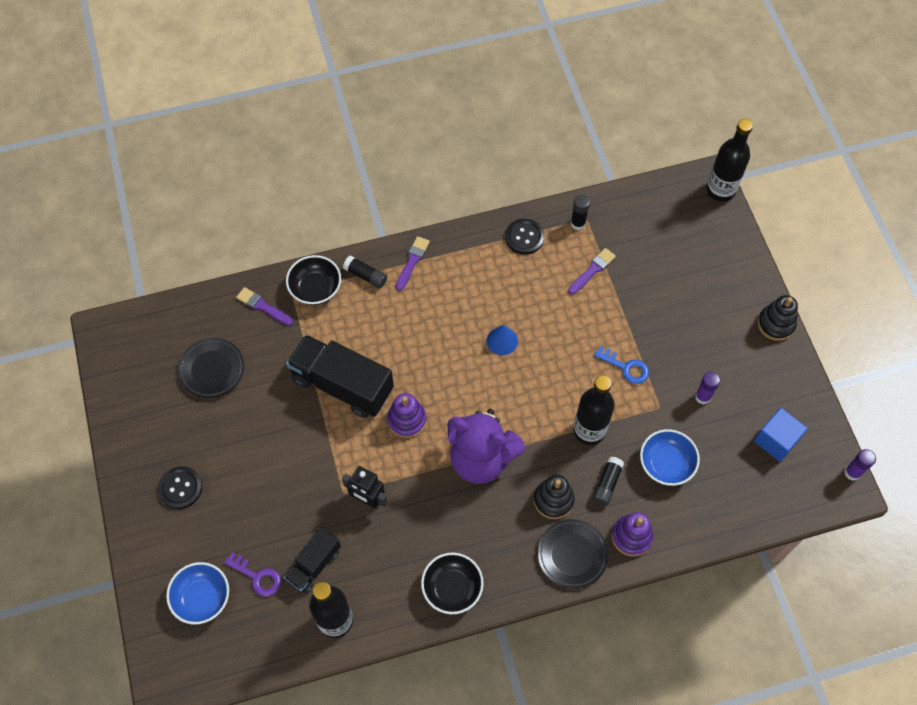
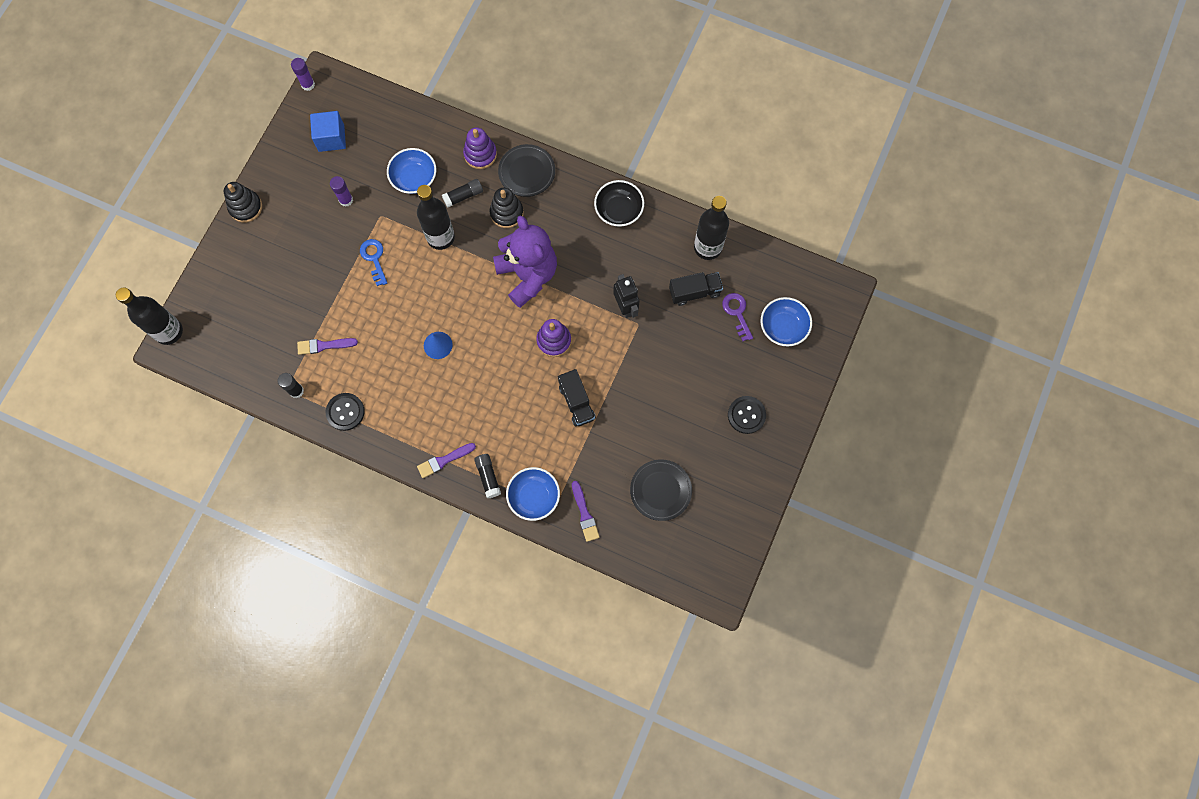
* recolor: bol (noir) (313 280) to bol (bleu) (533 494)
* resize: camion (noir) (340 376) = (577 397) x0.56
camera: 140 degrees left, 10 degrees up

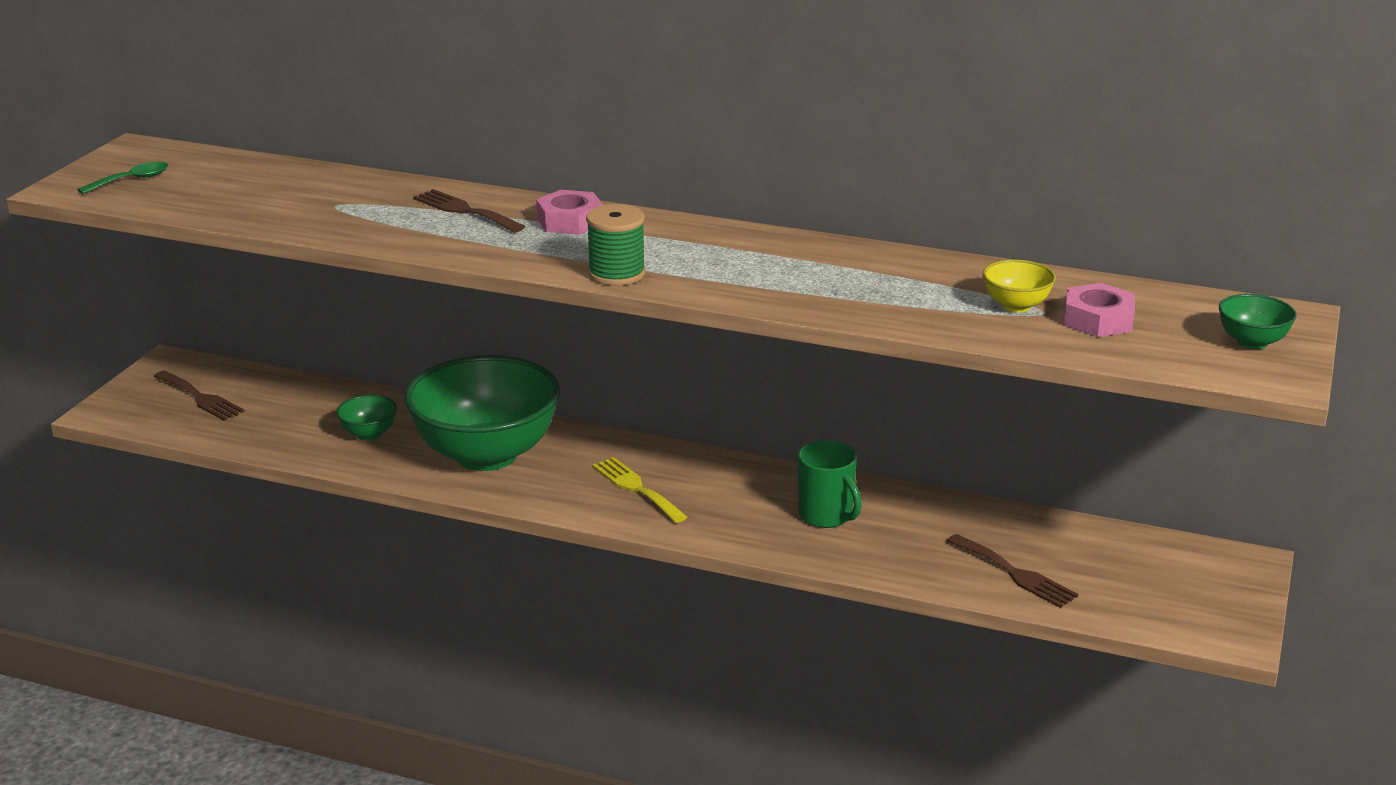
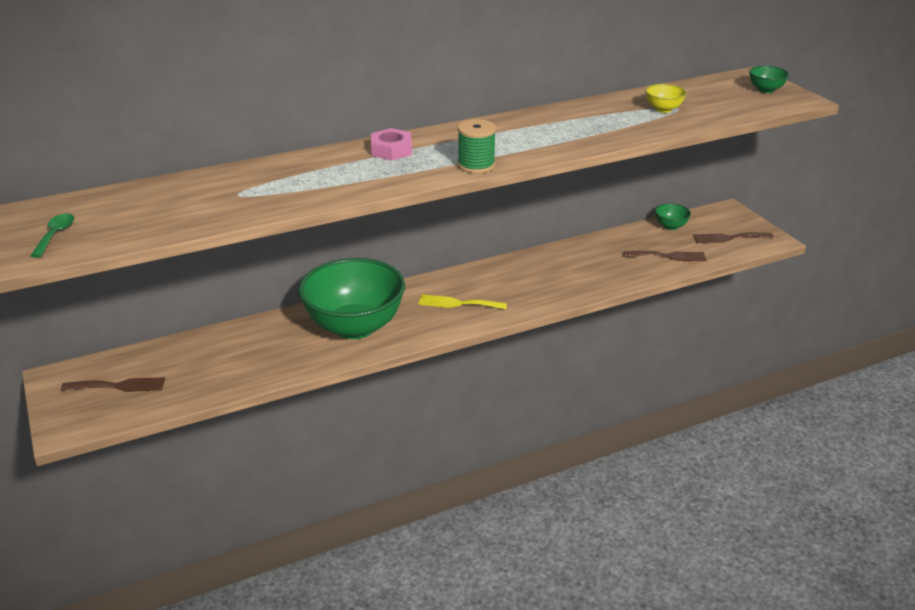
* delete: tasse (vert) (830 484)
* delete: écrou (rose) (1099 310)
* move: bol (vert) (366 417) to (673 216)
* move: fourchette (marron) (469 211) to (733 237)
camera: 45 degrees left, 5 degrees up

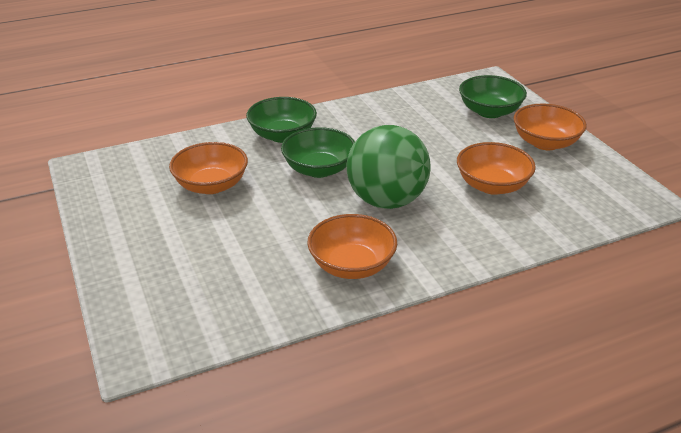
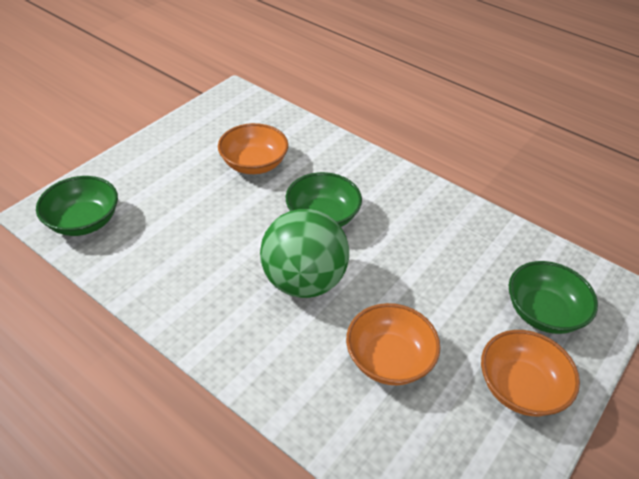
* delete: bol (orange) (352 246)
* move: bol (vert) (281 120) to (77 206)
camera: 60 degrees right, 10 degrees up

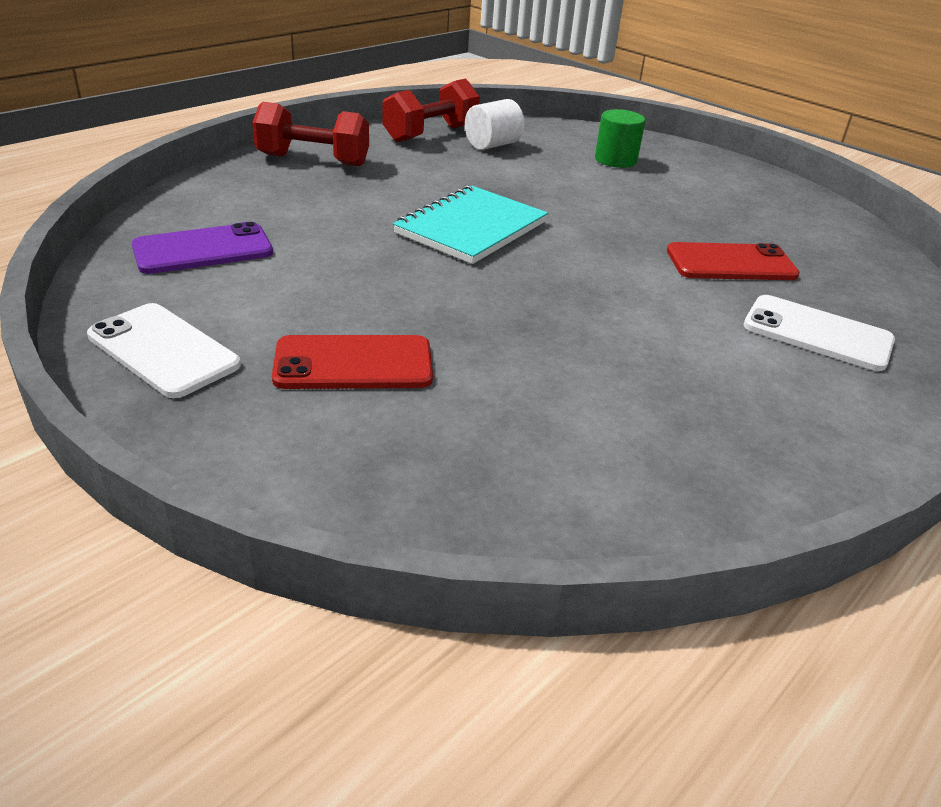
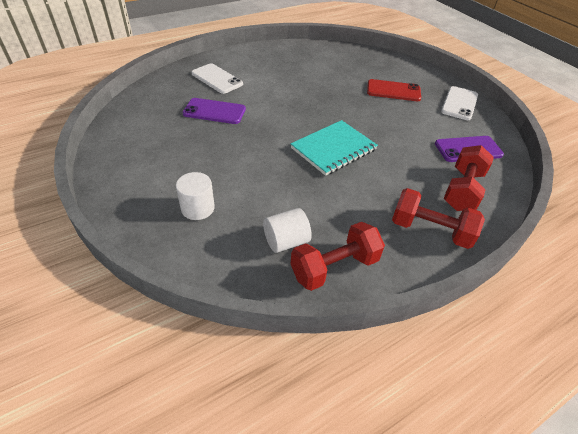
* insert: haltère (rouge) (469 178)
* recolor: cylindre (vert) (620 138) to cylindre (blanc) (195 196)
* recolor: téléphone (rouge) (733 261) to téléphone (violet) (214 111)
* rotate: téléphone (blanc) (164 350) = (459 103) 60 degrees clockwise
camera: 165 degrees left, 10 degrees up

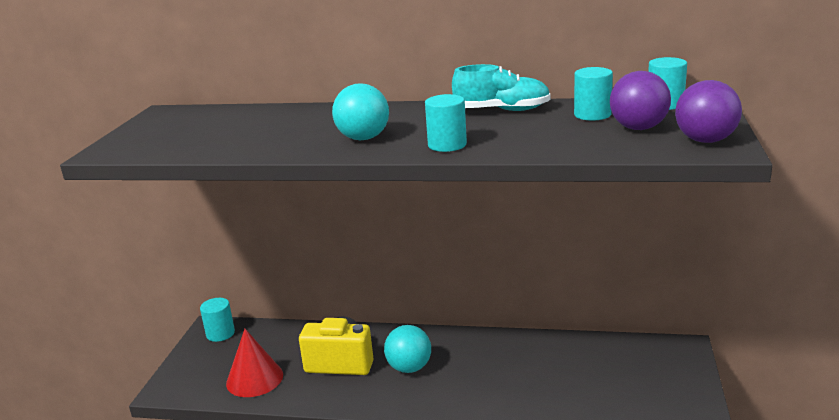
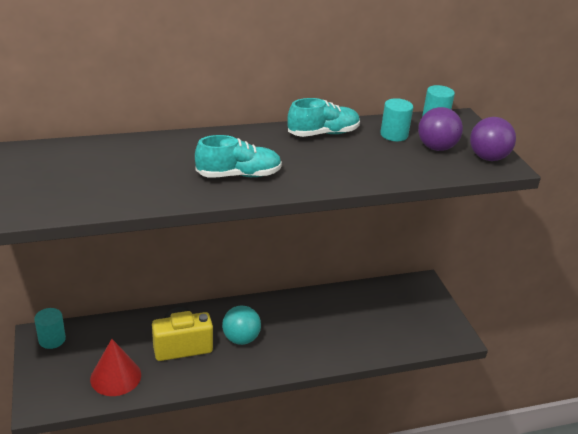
* delete: cylindre (turquoise) (446 123)
* replace: balle (turquoise) (360 111) to chaussure (turquoise) (238 156)
camera: 30 degrees left, 10 degrees up

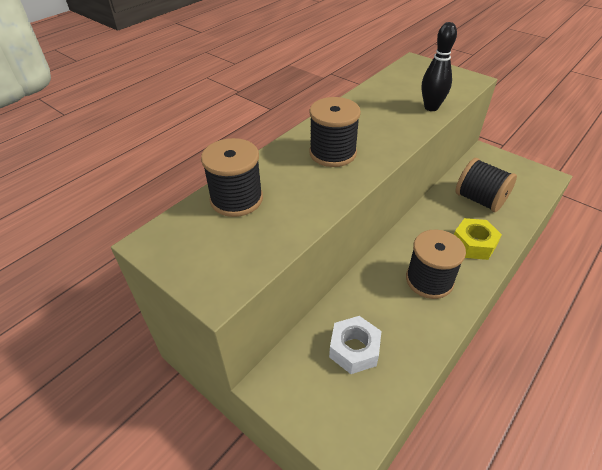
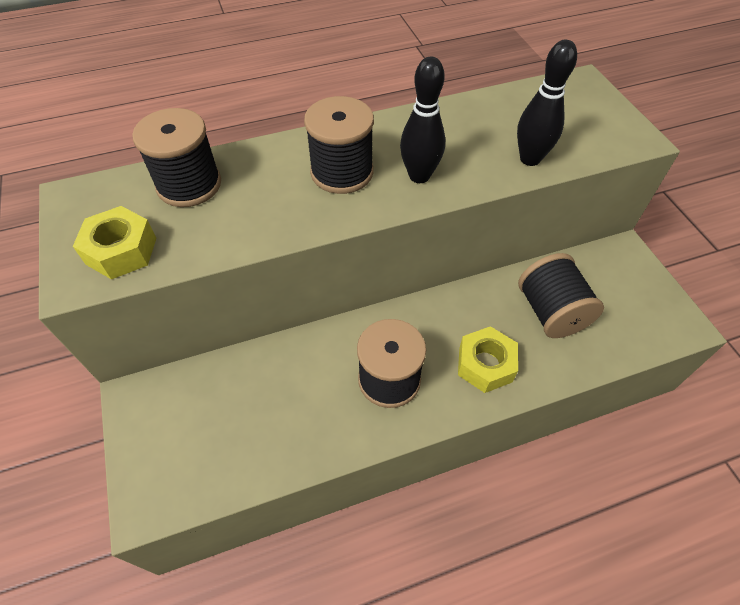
* delete: écrou (blanc) (355 345)
* insert: écrou (jaune) (114 243)
* insert: quille (noir) (422 120)
camera: 30 degrees right, 10 degrees up

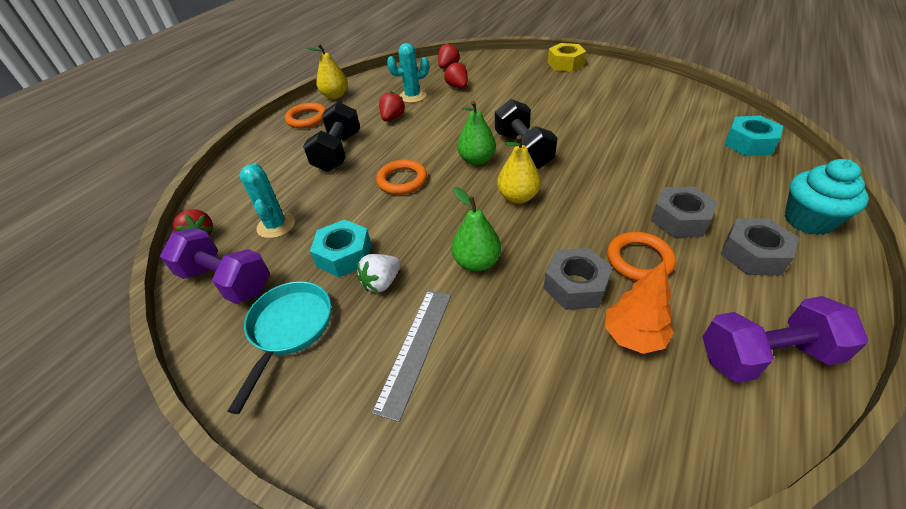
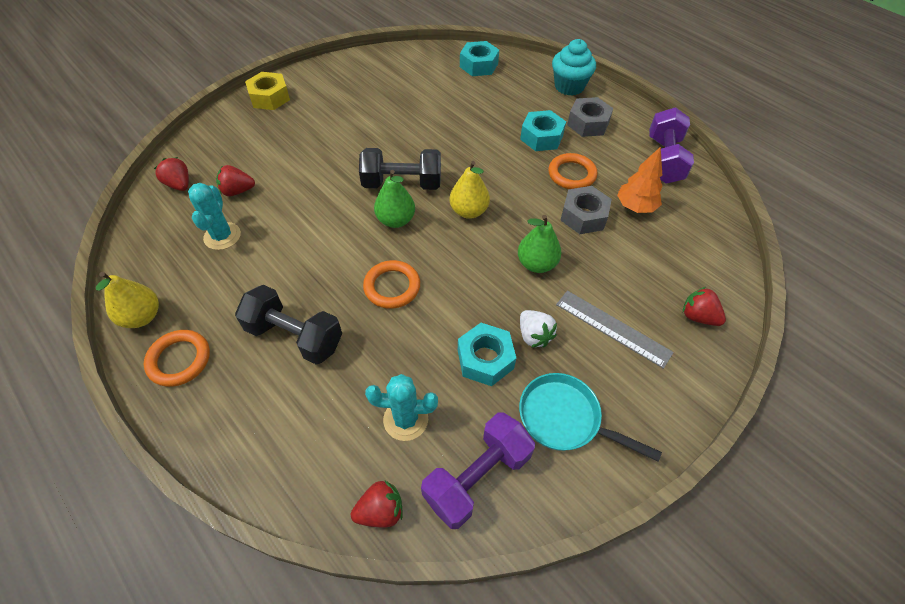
* move: fraise (rouge) (392 106) to (704 306)
* recolor: écrou (gris) (683 211) to écrou (turquoise) (543 130)
camera: 75 degrees left, 10 degrees up

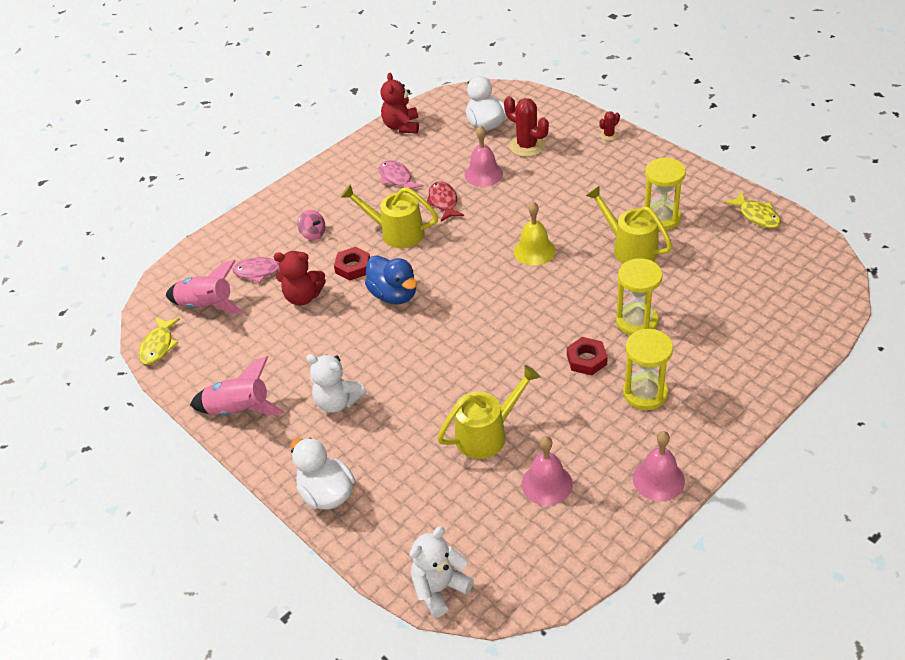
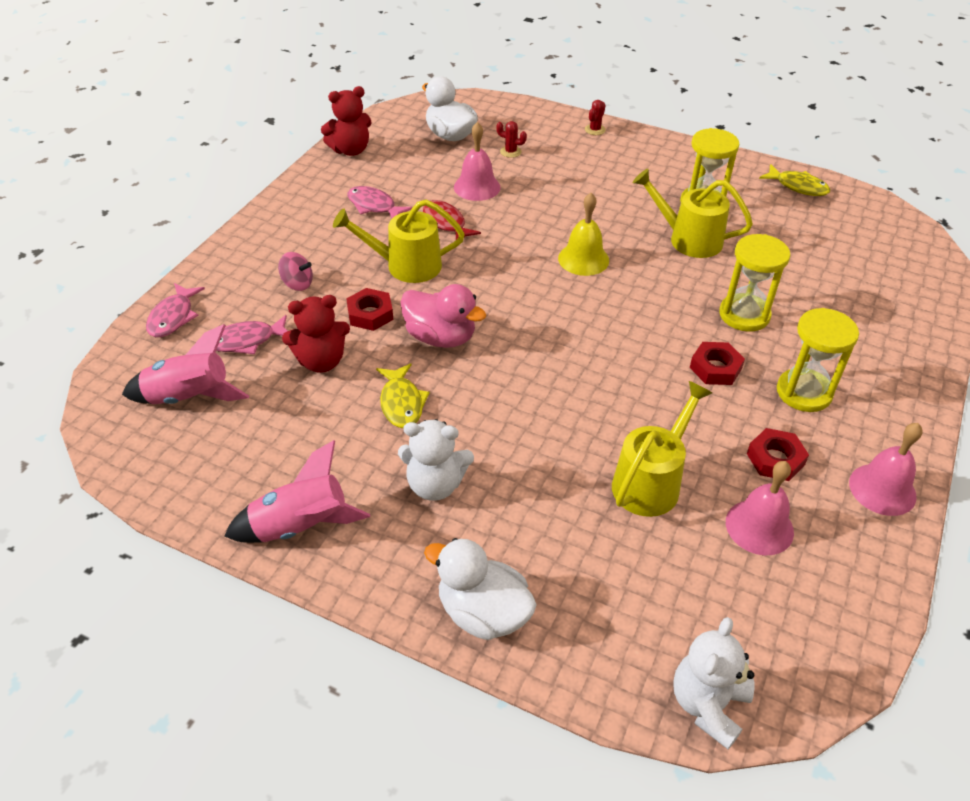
* insert: poisson (rose) (175 310)
* insert: écrou (rouge) (778 454)
* move: poisson (jaune) (159 341) to (403 395)
* recolor: canard (bleu) (391 280) to canard (rose) (444 316)
* rotate: ours en peluche (rouge) (399 103) = (346 121) 90 degrees counterclockwise
* resize: cactus (rouge) (526 126) = (511 139) x0.51
camera: 25 degrees left, 0 degrees up

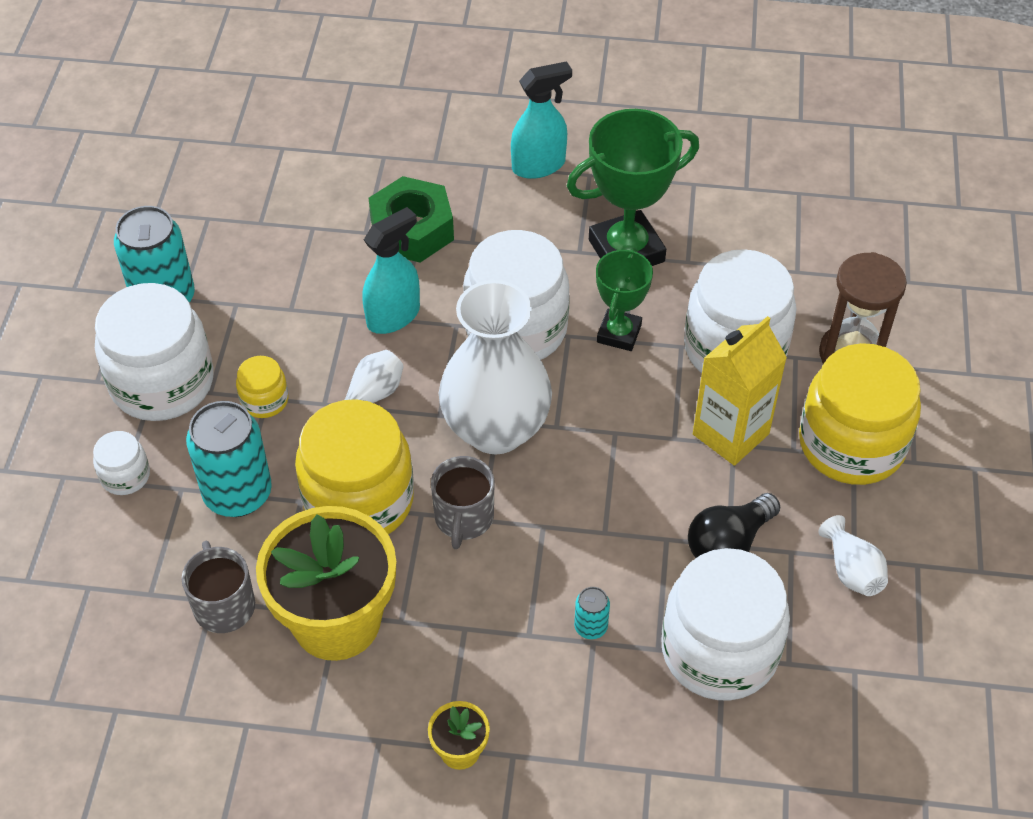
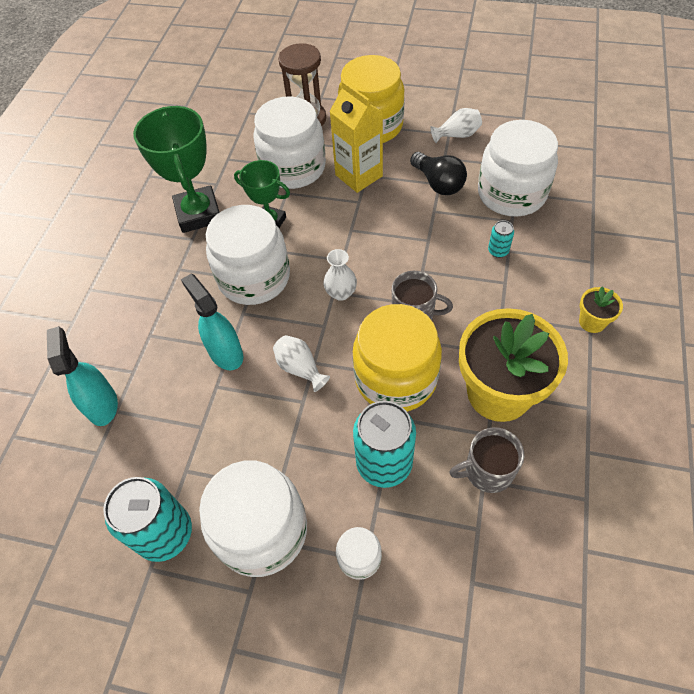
* delete: bocal (jaune) (262 387)
* delete: écrou (vert) (411 219)
* move: vaporisateur (turquoise) (541 120) to (82 376)
* resize: vase (blanc) (495 367) = (340 275) x0.42
camera: 80 degrees left, 5 degrees up

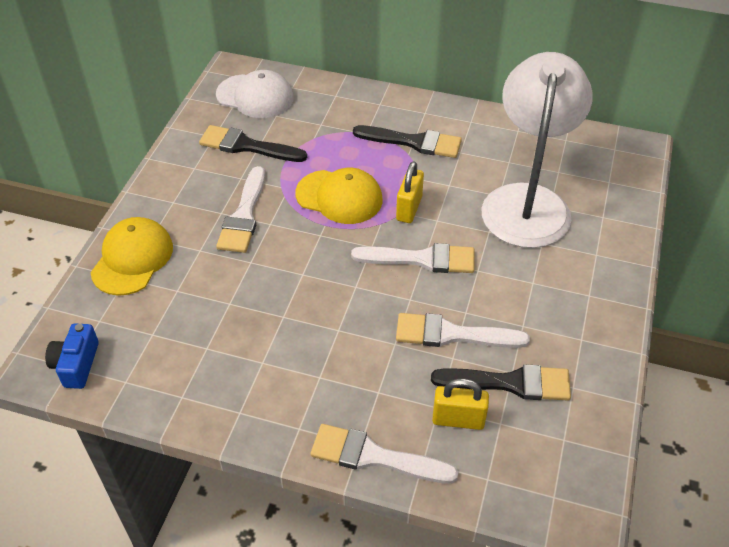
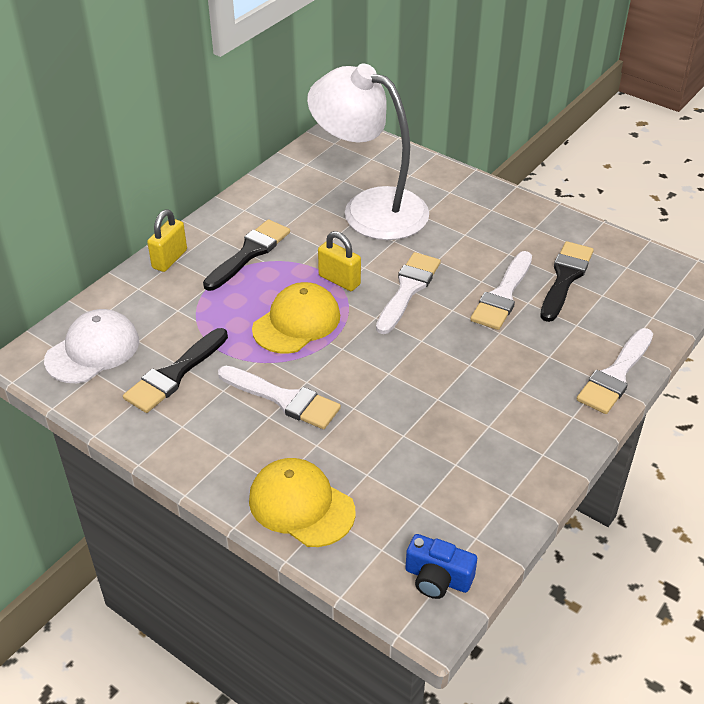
* move: cadenas (jaune) (460 404) to (167 240)
camera: 70 degrees left, 5 degrees down

